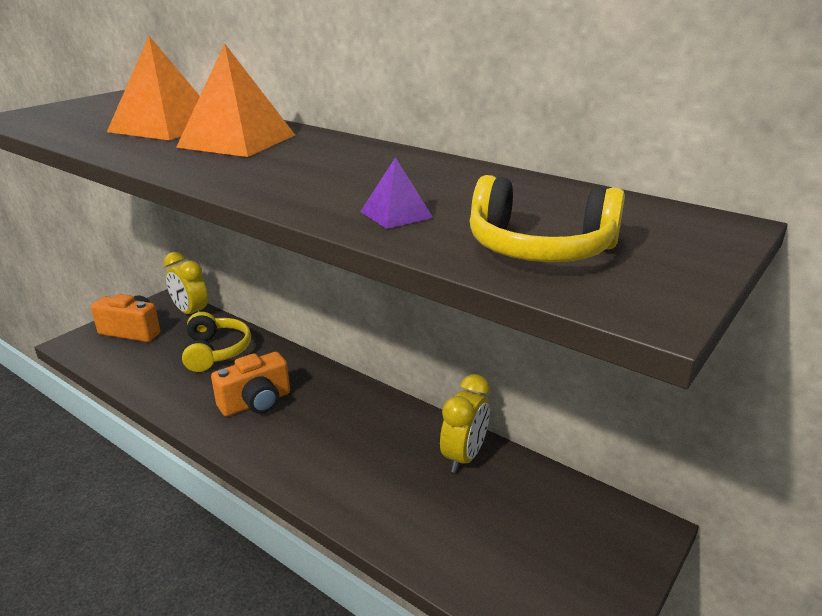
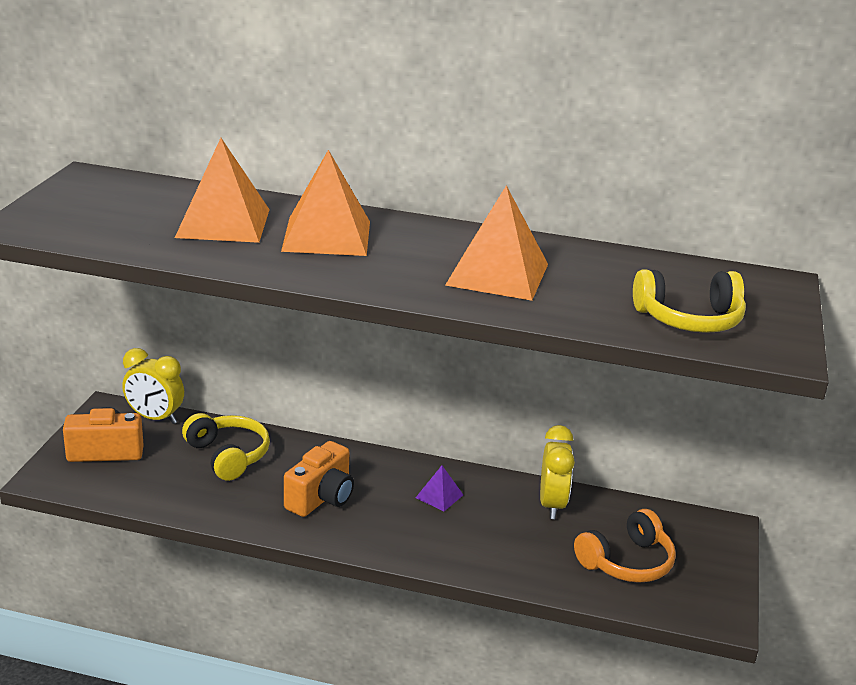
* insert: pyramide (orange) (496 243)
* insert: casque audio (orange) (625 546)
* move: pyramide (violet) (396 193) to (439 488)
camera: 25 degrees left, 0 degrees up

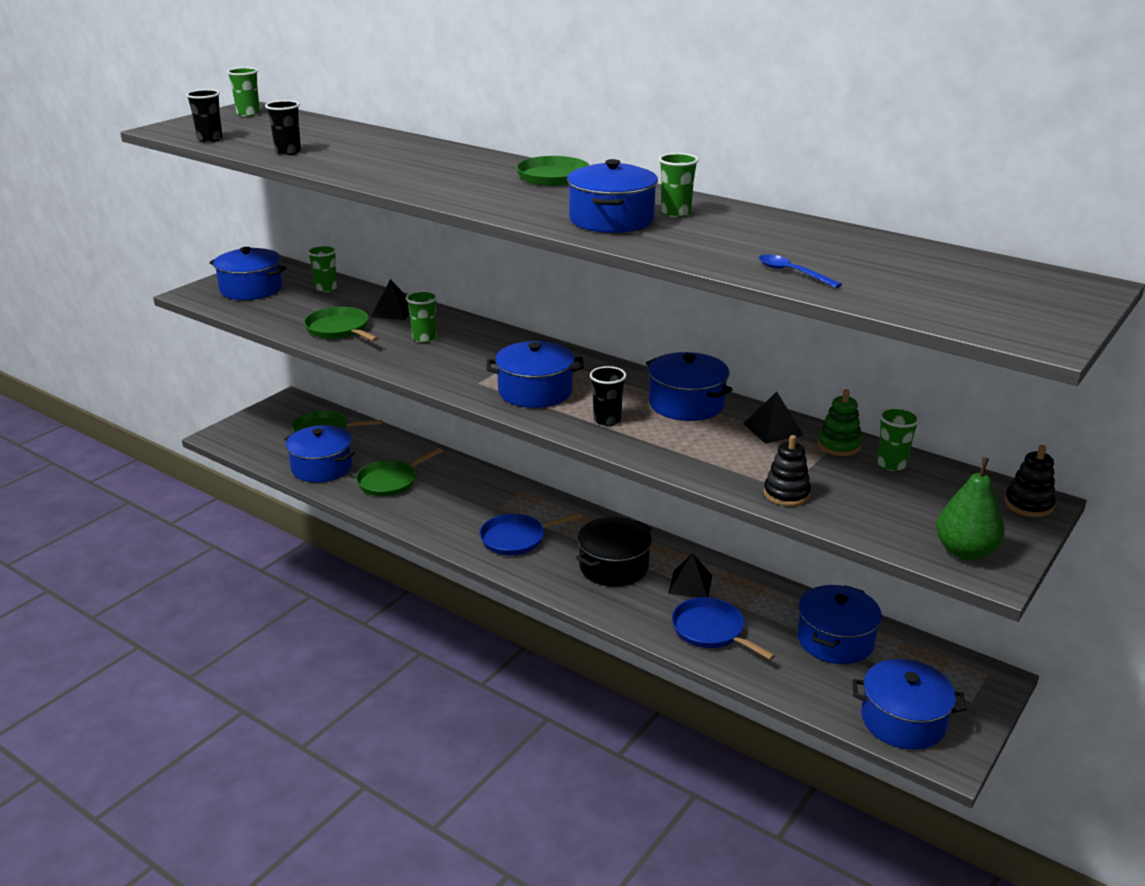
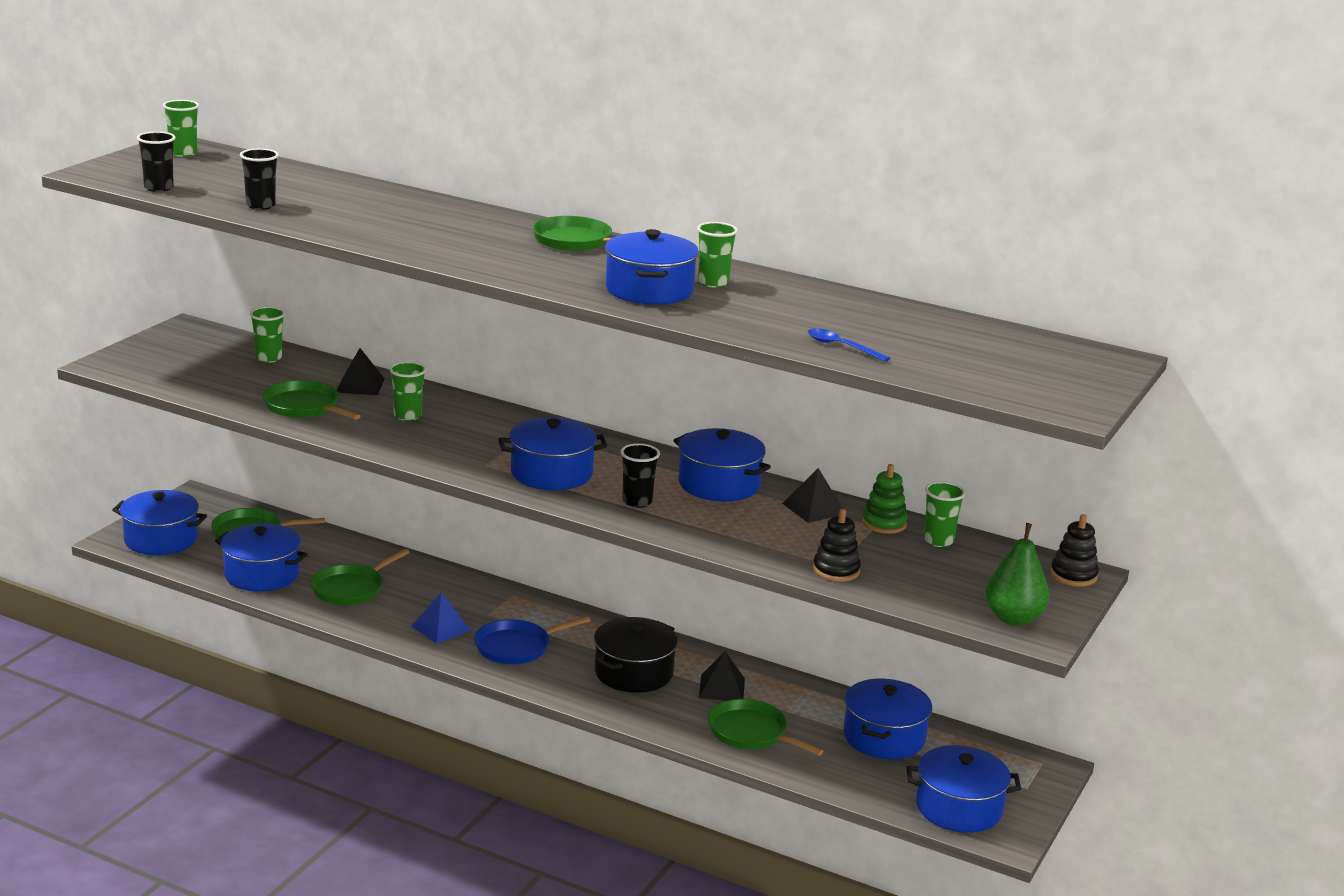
* insert: pyramide (bleu) (441 618)
* move: marmite (bleu) (248 273) to (159 522)
* recolor: poêle (bleu) (723 628) to poêle (vert) (765 727)
camera: 10 degrees left, 5 degrees down

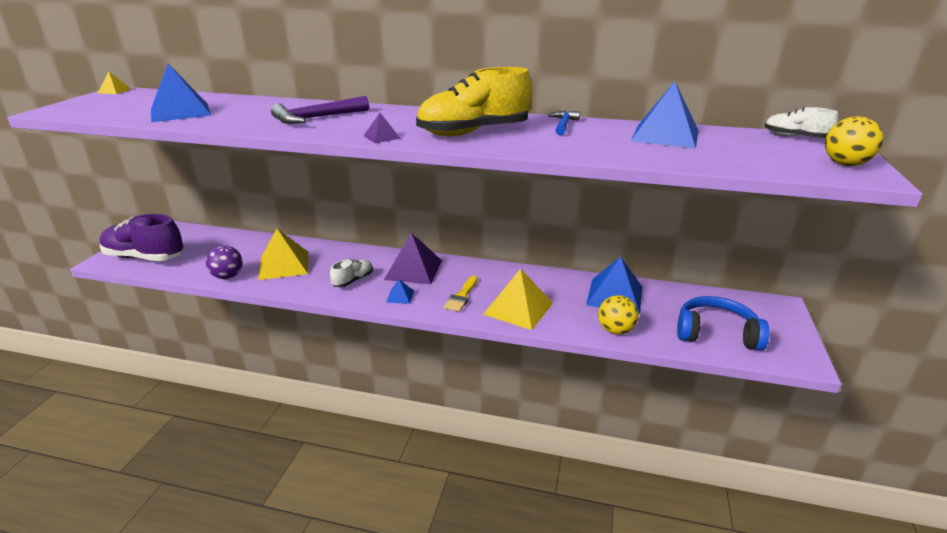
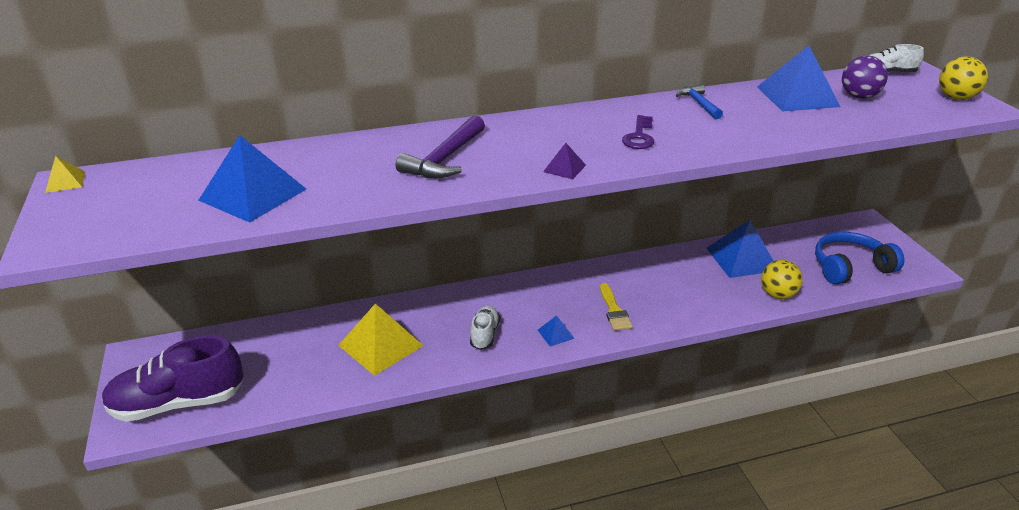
* delete: pyramide (violet) (413 258)
* delete: pyramide (jaune) (518 299)
* move: balle (violet) (224 262) to (865 77)
* replace: chaussure (jaune) (474 101) to clé (violet) (638 132)
camera: 30 degrees left, 5 degrees up

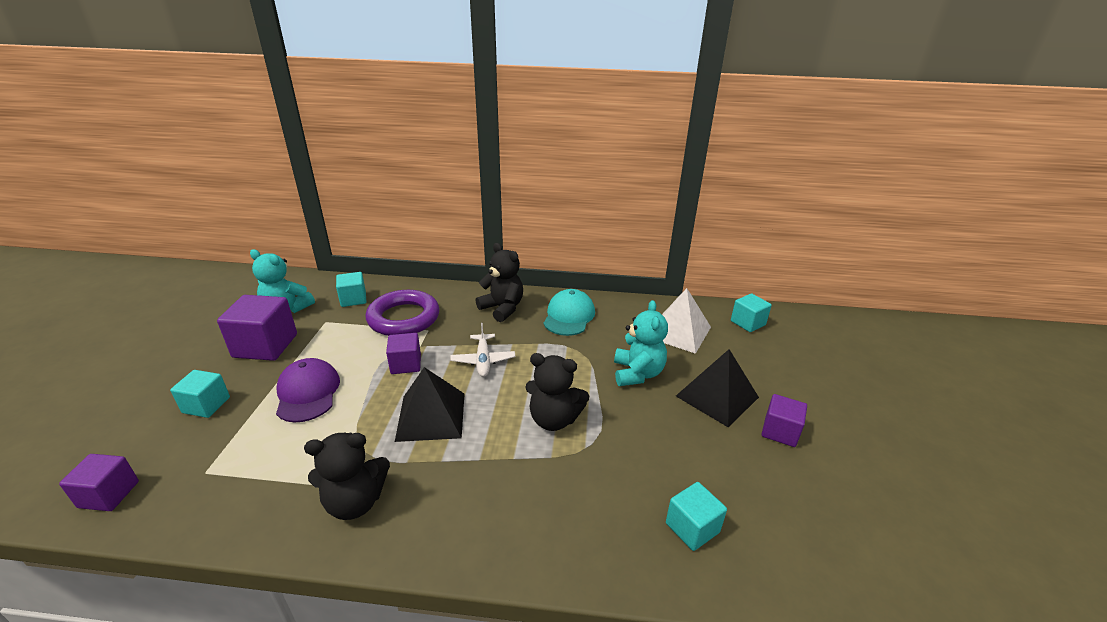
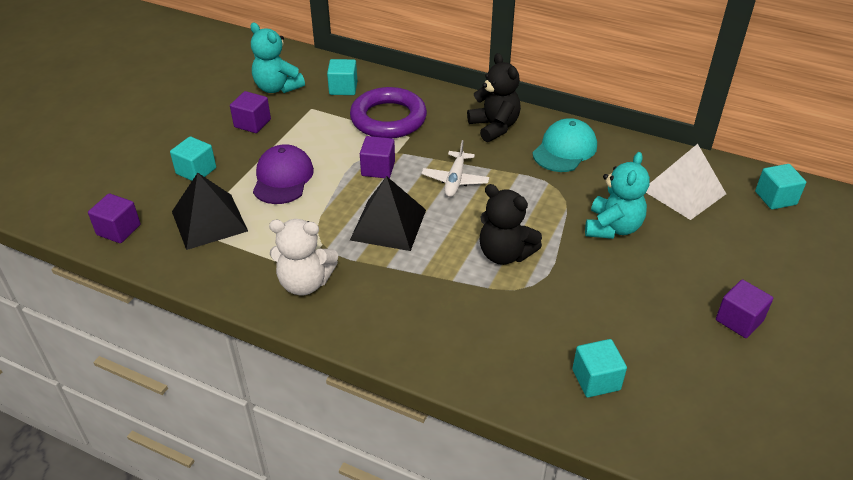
* move: pyramide (noir) (717 388) to (210 211)
* recolor: ours en peluche (noir) (347 476) to ours en peluche (blanc) (303 257)
* resize: cube (violet) (257 328) = (250 112) x0.60
camera: 20 degrees right, 10 degrees up

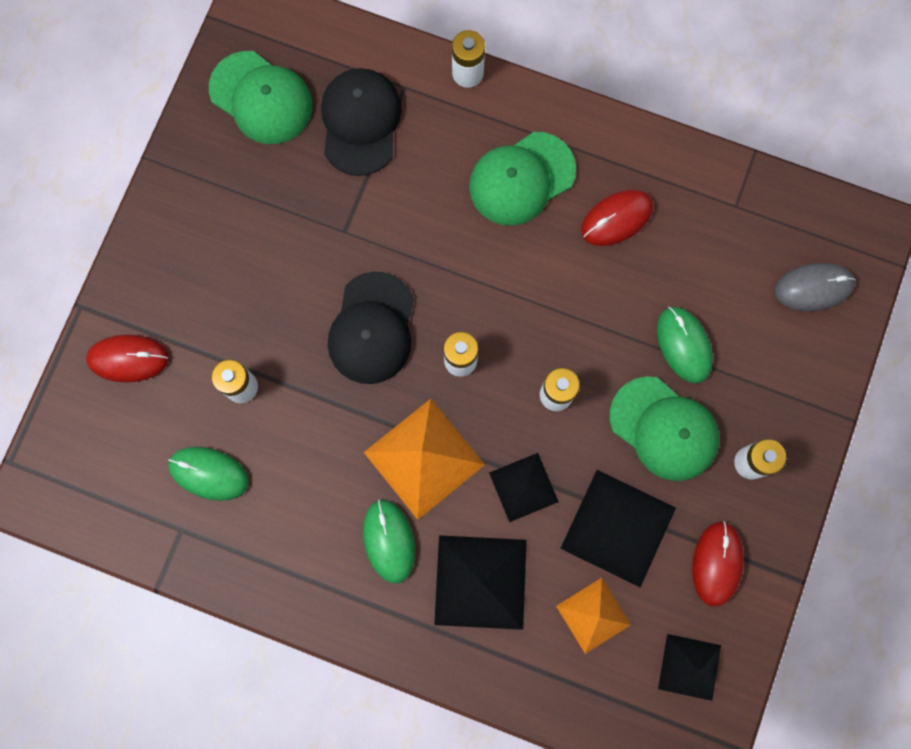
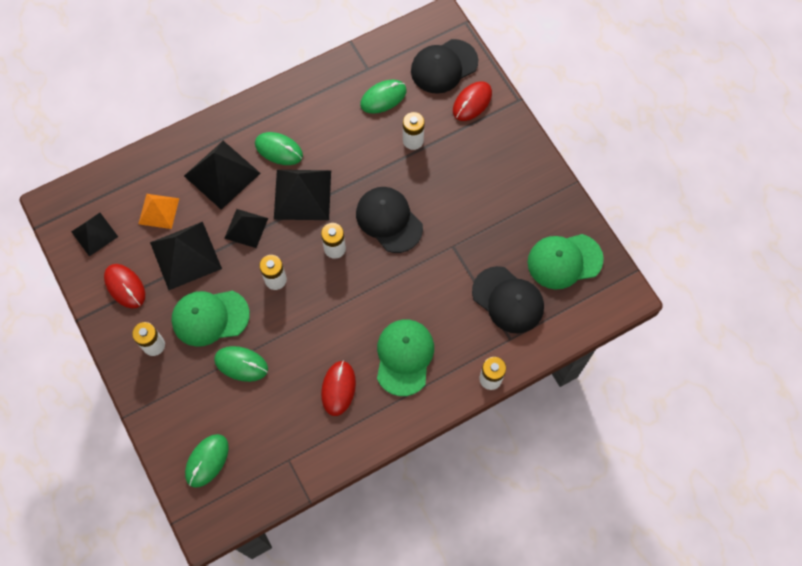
* insert: casquette (noir) (444 66)
* recolor: pyramide (orange) (424 459) to pyramide (noir) (302 195)
* recolor: souris (gris) (815 287) to souris (vert) (207 461)
camera: 130 degrees right, 10 degrees down

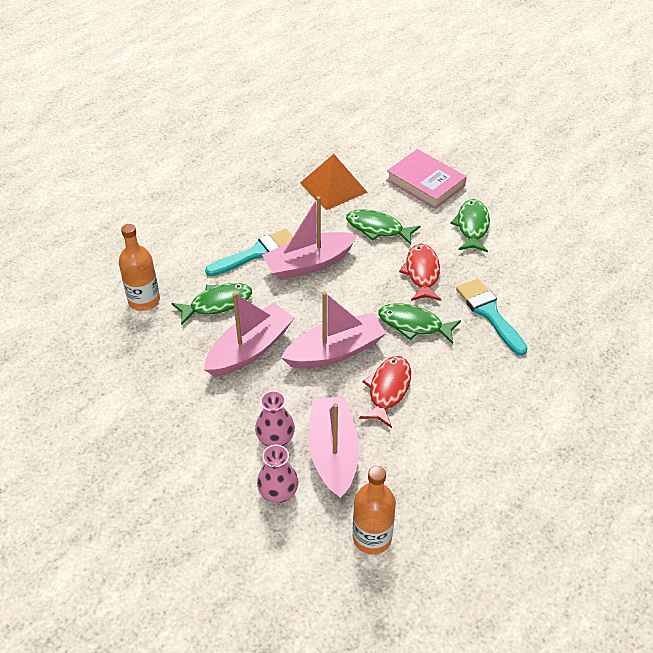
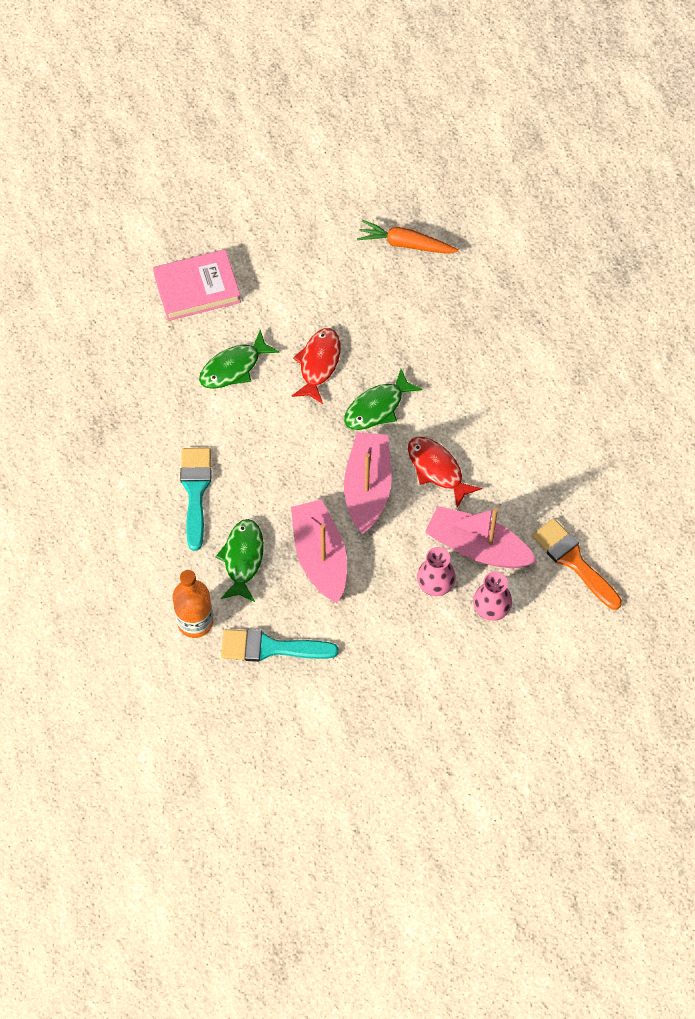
* delete: bateau (rose) (310 238)
* delete: pyramide (orange) (334 182)
* delete: poisson (vert) (470 225)
* insert: carotte (orange) (408 237)
* move: pinceau (turquoise) (492 317) to (279 645)
* replace: bouteille (orange) (374 510) to pinceau (orange) (577 564)
* rotate: poisson (rouge) (420 272) = (316 366) 75 degrees clockwise
camera: 60 degrees left, 15 degrees up

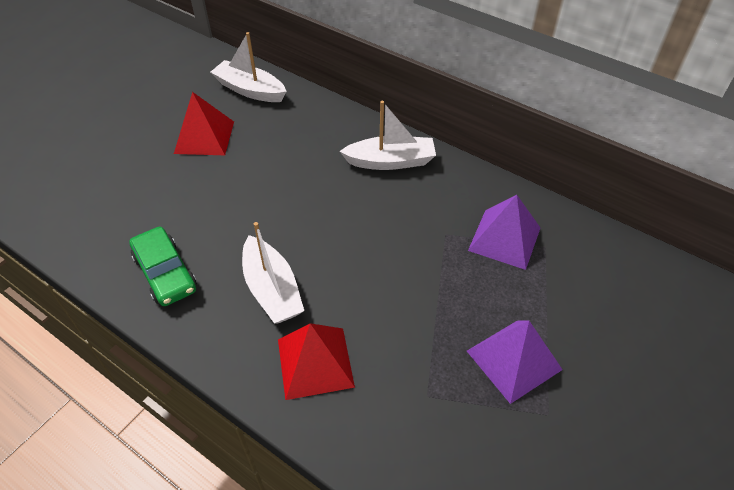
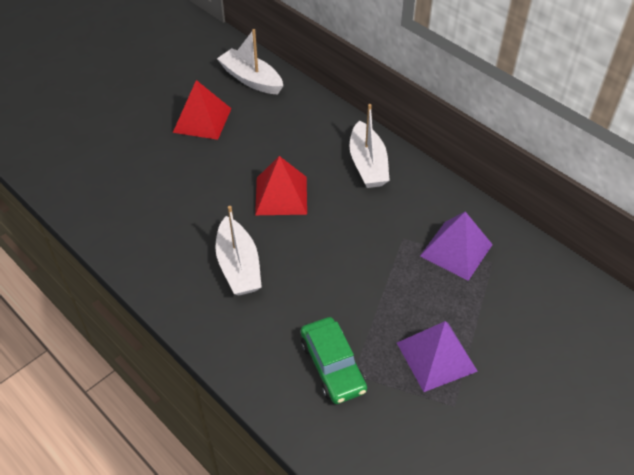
* move: voiture (vert) (163 266) to (334 360)
* move: pyramide (rouge) (316 361) to (281 185)
* rotate: bateau (blanc) (388 135) = (370 146) 75 degrees clockwise
camera: 10 degrees right, 0 degrees up

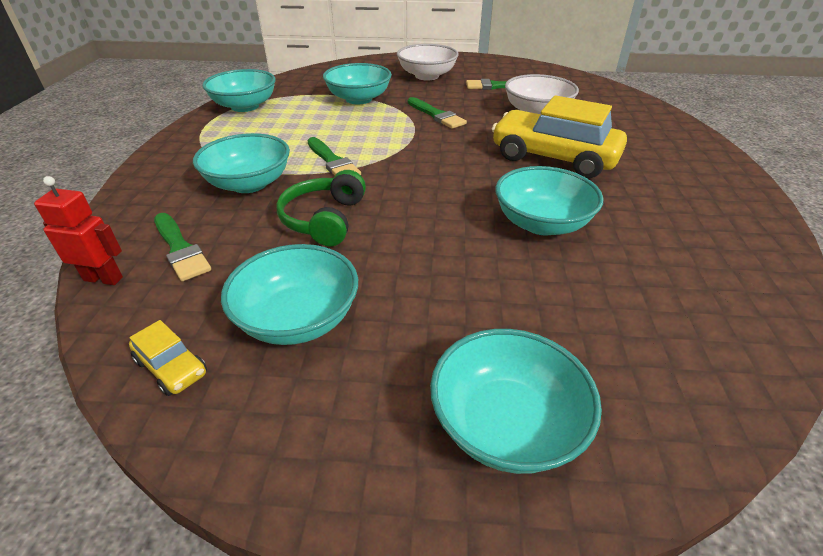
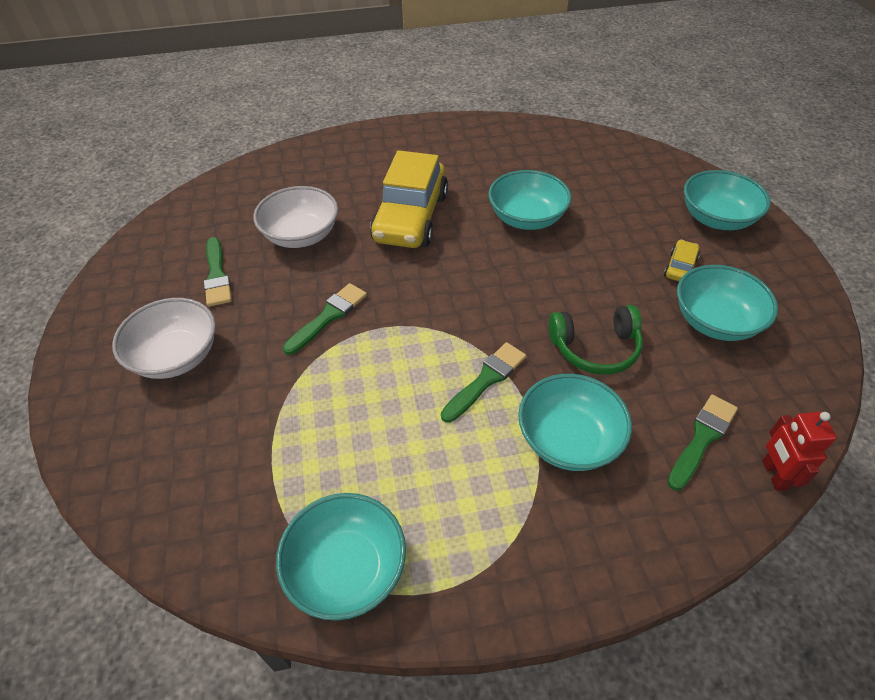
* delete: bol (turquoise) (357 83)
* move: voiture (jaune) (168 358) to (682 260)
camera: 105 degrees left, 10 degrees up

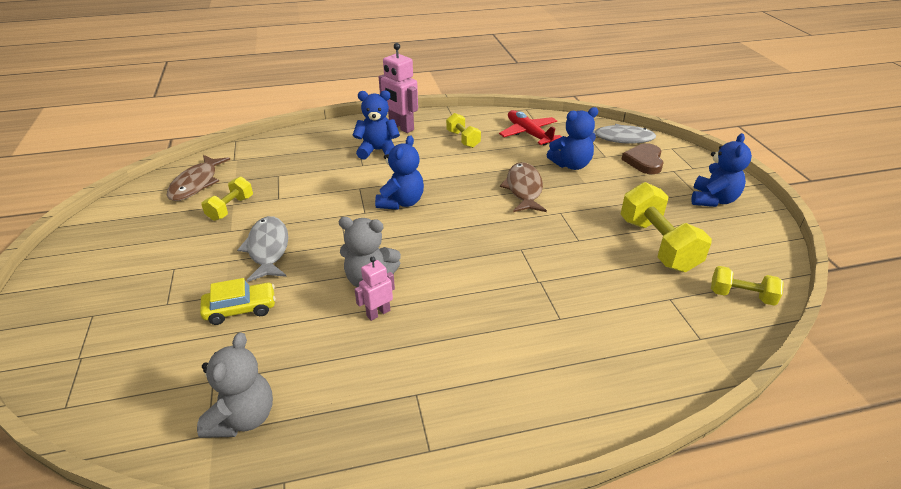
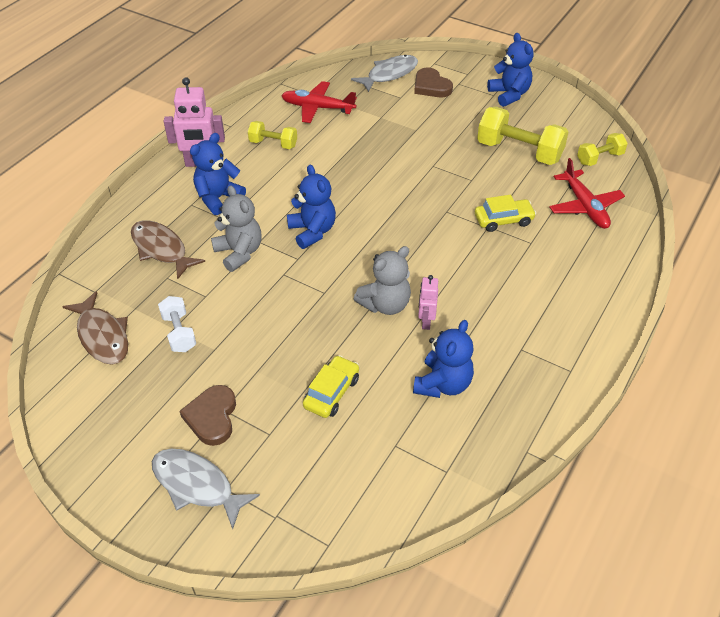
* insert: cœur (marron) (208 415)
* insert: voiture (jaune) (505 213)
* insert: avion (rouge) (587 193)
* move: ours en peluche (gris) (235 385) to (236 228)
* move: poisson (gris) (262 249) to (206 489)
* move: poisson (marron) (523 187) to (168 250)
* move: ours en peluche (bleu) (572 138) to (443 359)
* recolor: haltère (jaune) (227 199) to haltère (blanc) (177 324)
camera: 45 degrees left, 10 degrees up

